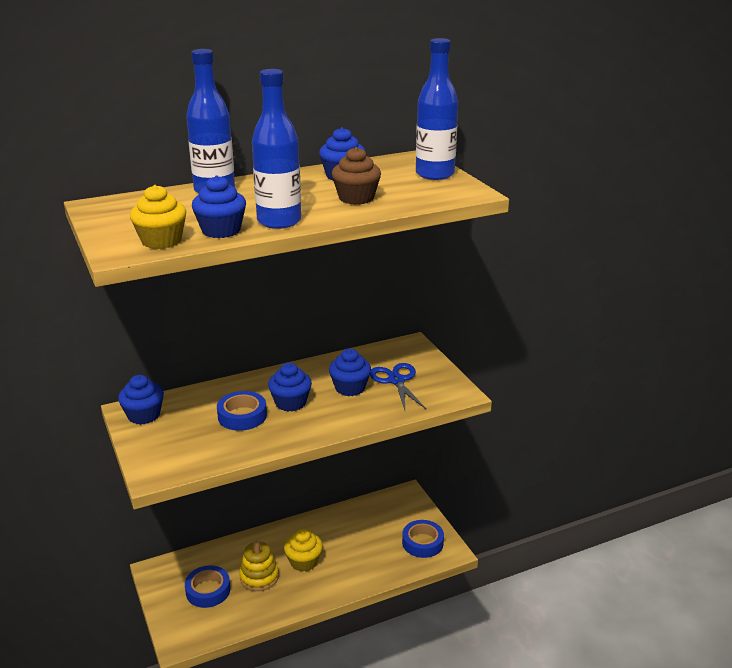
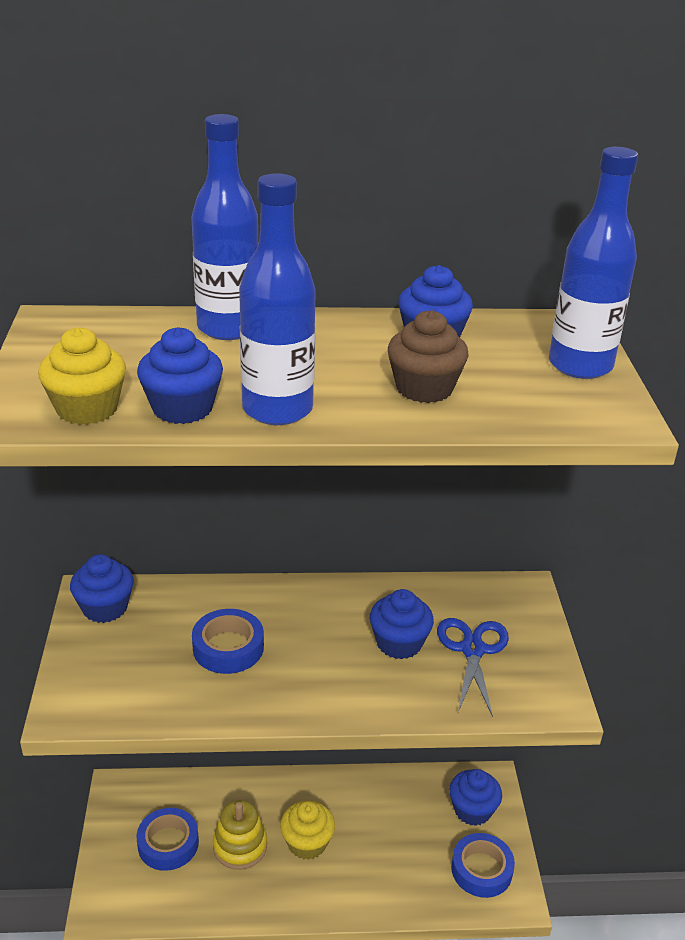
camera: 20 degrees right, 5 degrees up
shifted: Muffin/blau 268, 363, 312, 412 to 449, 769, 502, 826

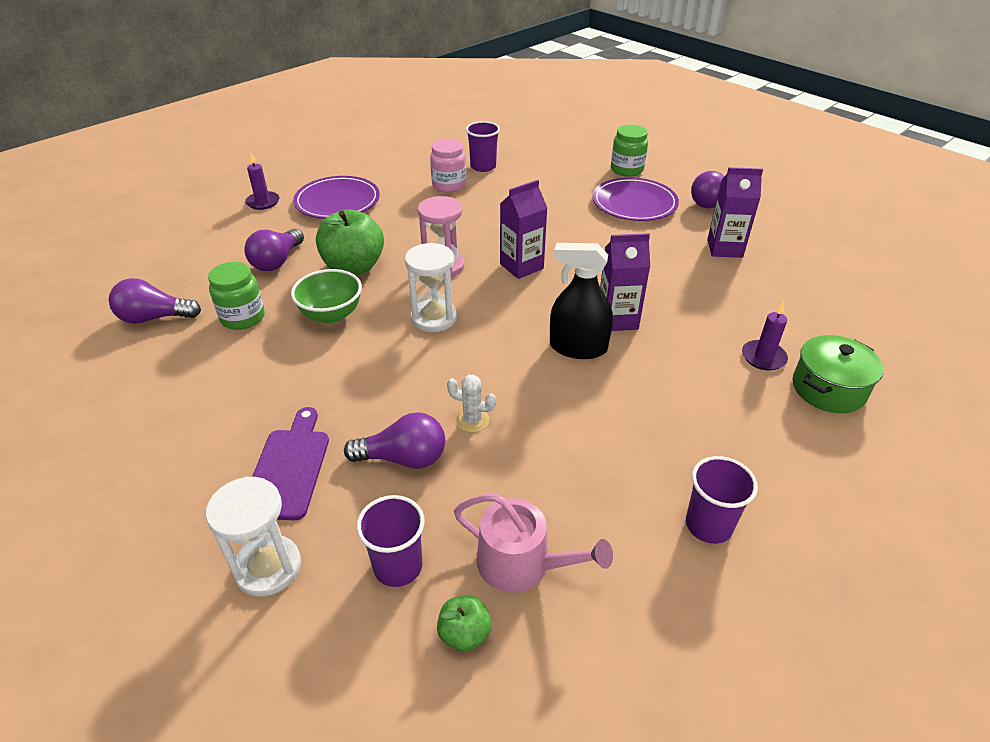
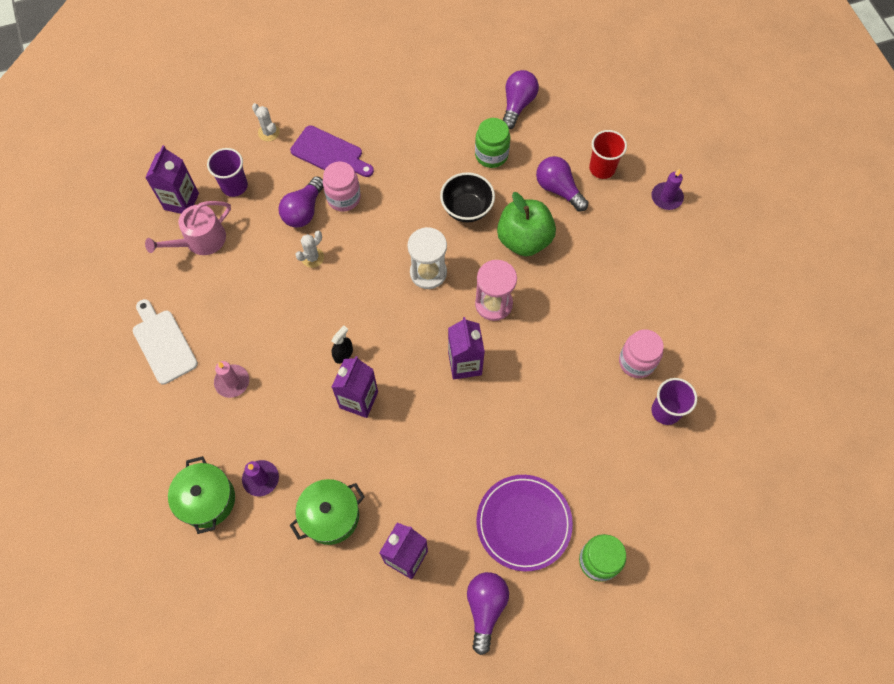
camera: 115 degrees right, 25 degrees up
gone: Teller/lila 293, 176, 380, 219
new: Kerze/rosa 214, 361, 249, 398; Kochtopf/grün 290, 479, 365, 545; Einmachglas/rosa 323, 161, 361, 212; Becher/rot 589, 130, 627, 179
swapped: Sanduhr/weiß 206, 476, 301, 596 to Kaktus/weiß 252, 103, 280, 141; Apfel/grün 437, 596, 492, 652 to Getränkekarton/lila 145, 145, 199, 214; Becher/lila 686, 456, 758, 544 to Schneidebrett/weiß 133, 299, 198, 384
repainted: Schüssel/grün 291, 269, 362, 324 to Schüssel/schwarz 440, 172, 495, 223
scaled: Sprühflasche/schwarz 550, 243, 613, 359 = 331, 326, 353, 364 x0.51

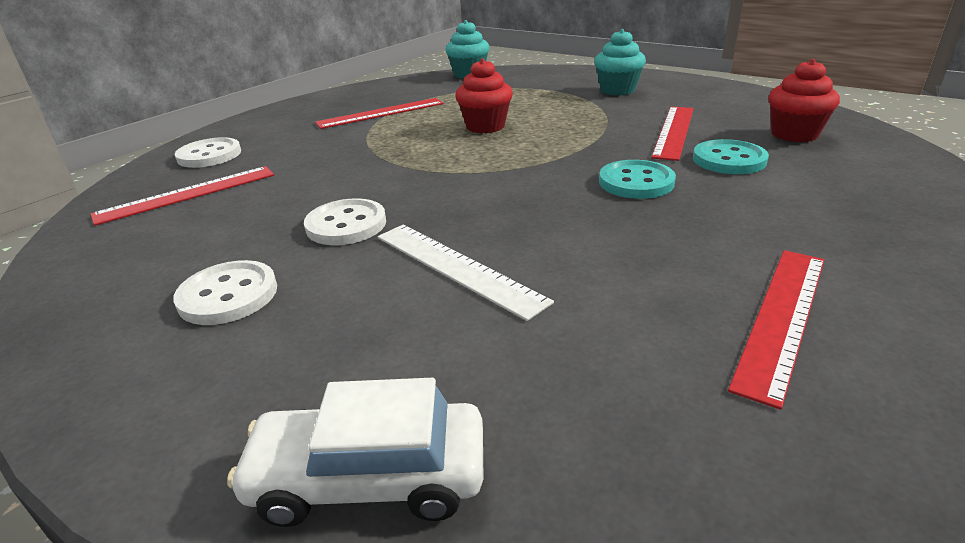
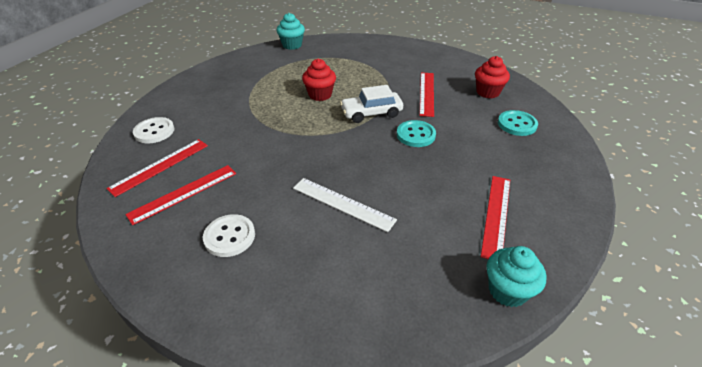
camera: 15 degrees left, 10 degrees up
gone: Knopf/weiß 304, 198, 386, 245
shifted: Auto/weiß 227, 378, 484, 527 to 340, 85, 403, 123; Lineal/rot 315, 98, 443, 129 to 125, 165, 236, 225; Muffin/türkis 594, 29, 646, 95 to 487, 246, 547, 307; Knopf/türkis 693, 139, 769, 174 to 498, 110, 538, 136

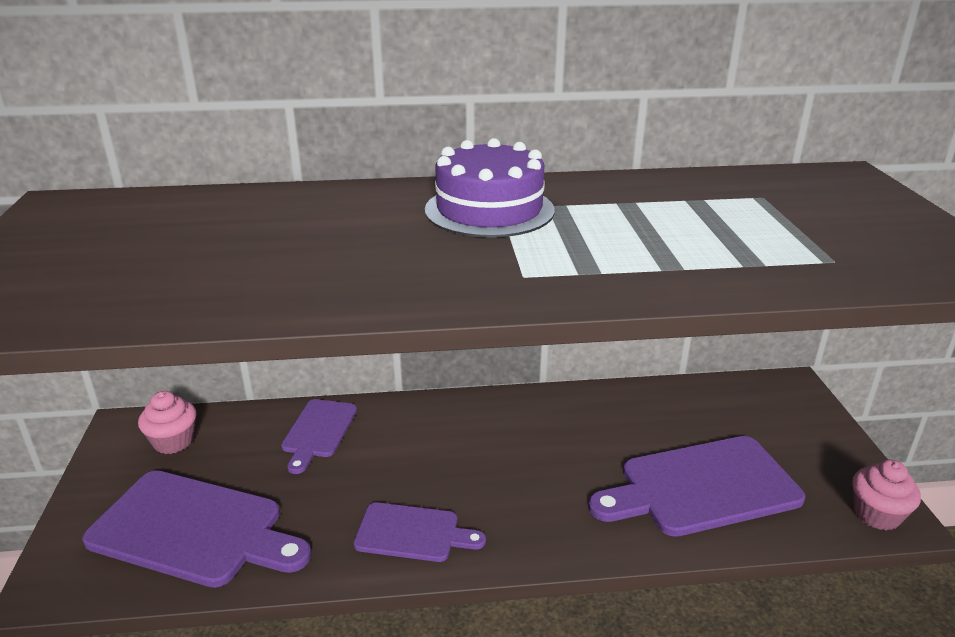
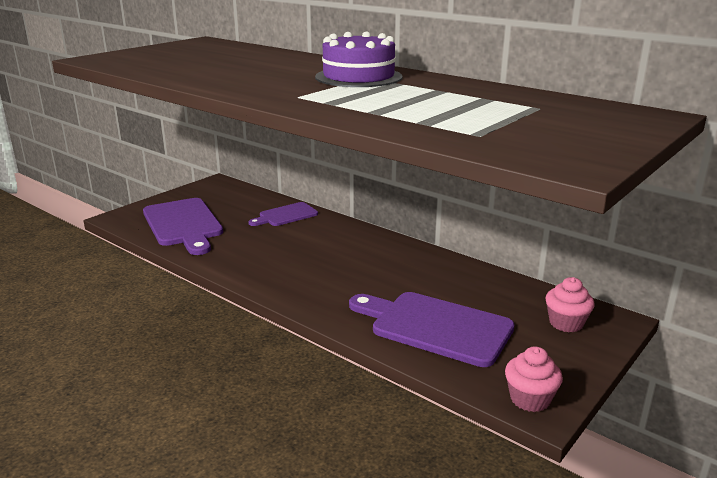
camera: 45 degrees right, 5 degrees down
gone: Schneidebrett/lila 354, 502, 486, 562
shifted: Muffin/rosa 138, 391, 197, 454 to 545, 277, 594, 332

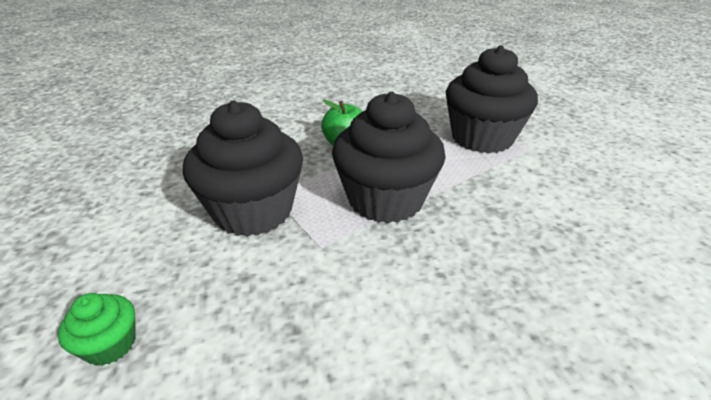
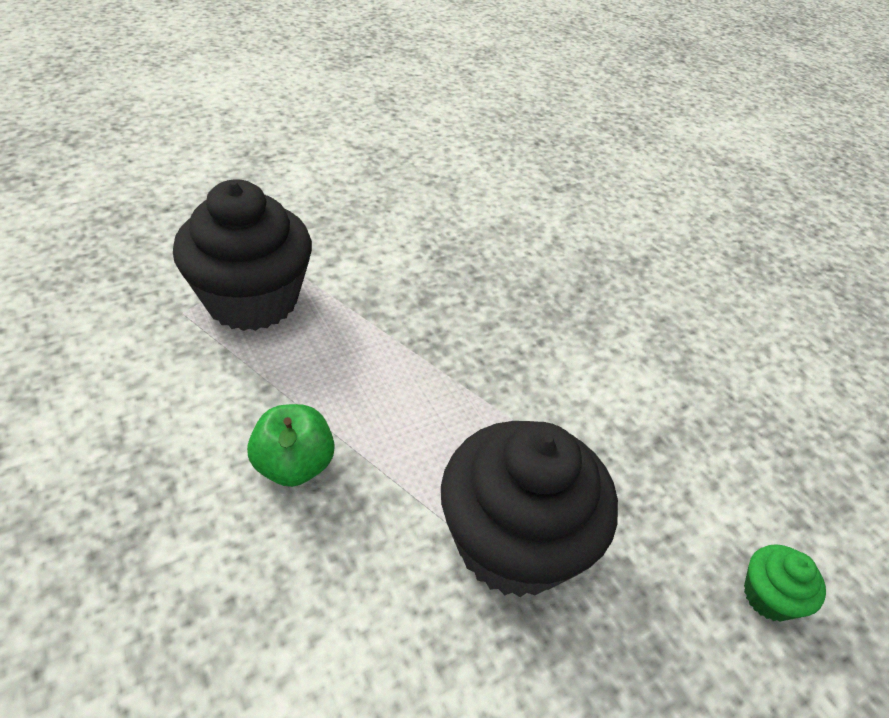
camera: 110 degrees left, 10 degrees up
gone: Muffin/schwarz 332, 92, 446, 223

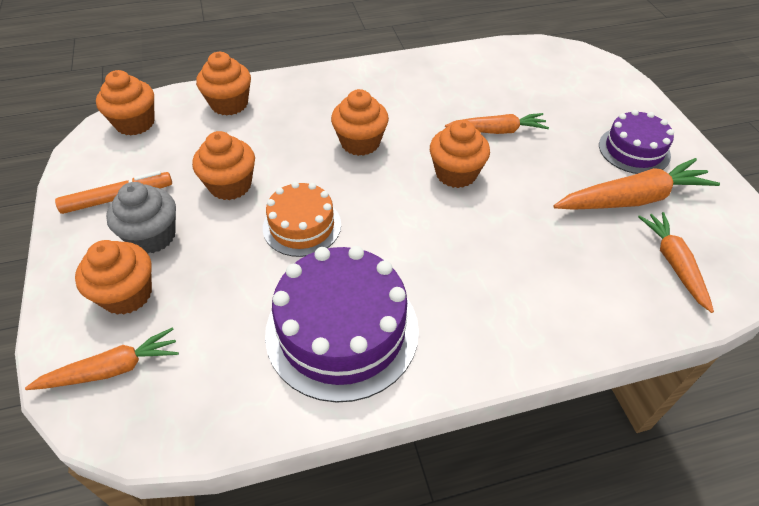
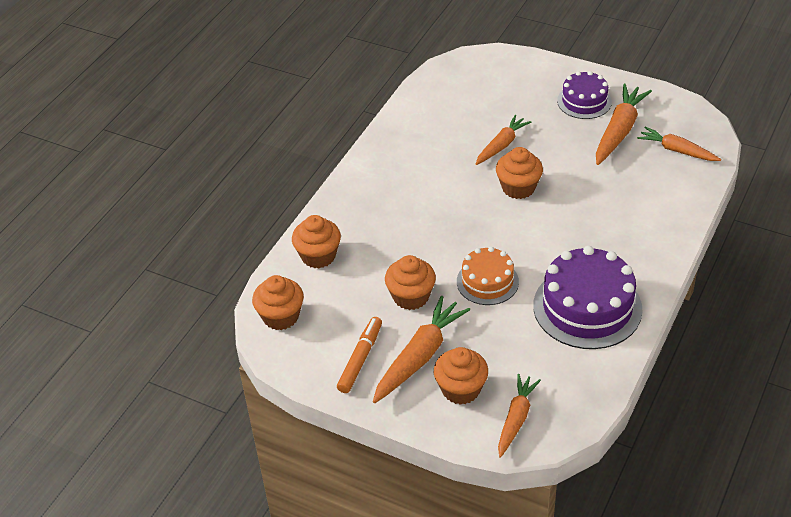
camera: 45 degrees left, 5 degrees down
gone: Muffin/orange 331, 89, 389, 156
swapped: Muffin/grau 106, 182, 176, 254 to Karotte/orange 373, 296, 470, 403

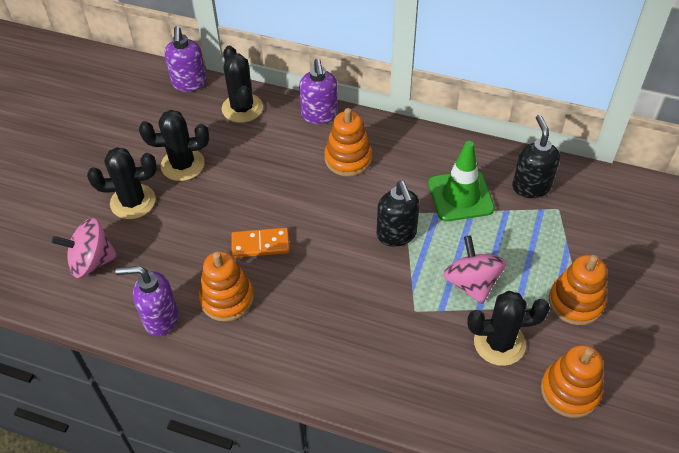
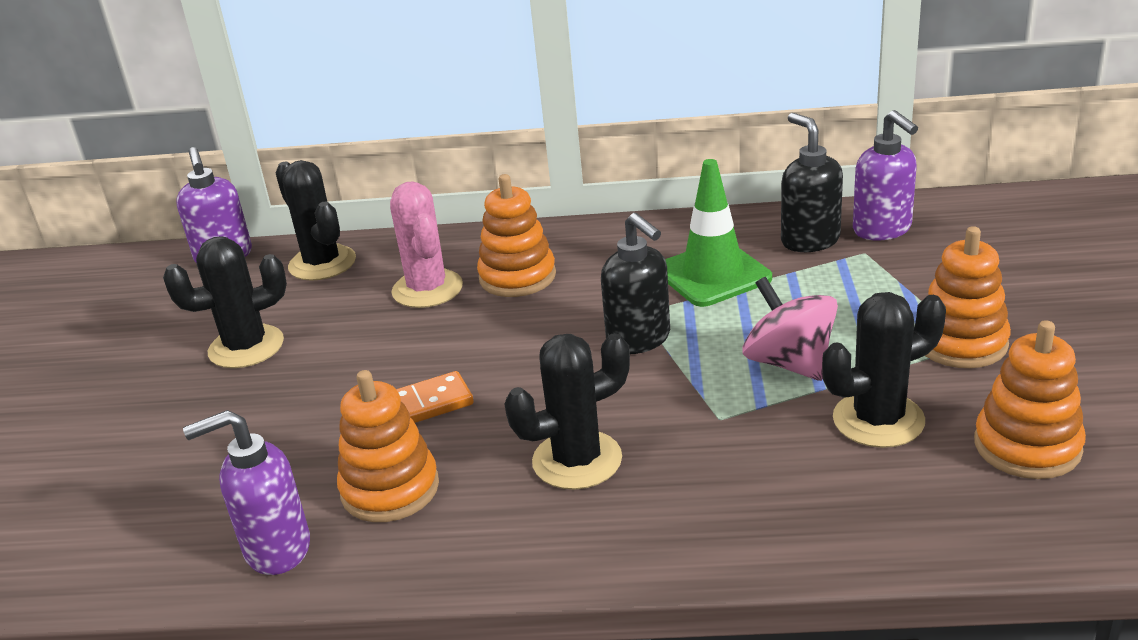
camera: 15 degrees left, 20 degrees down
gone: Kreisel/rosa 52, 218, 118, 278
new: Kaktus/rosa 390, 181, 463, 308
shifted: Kaktus/schwarz 87, 147, 157, 219 to 505, 333, 630, 490; Seifenspender/lila 299, 58, 338, 124 to 853, 110, 918, 241

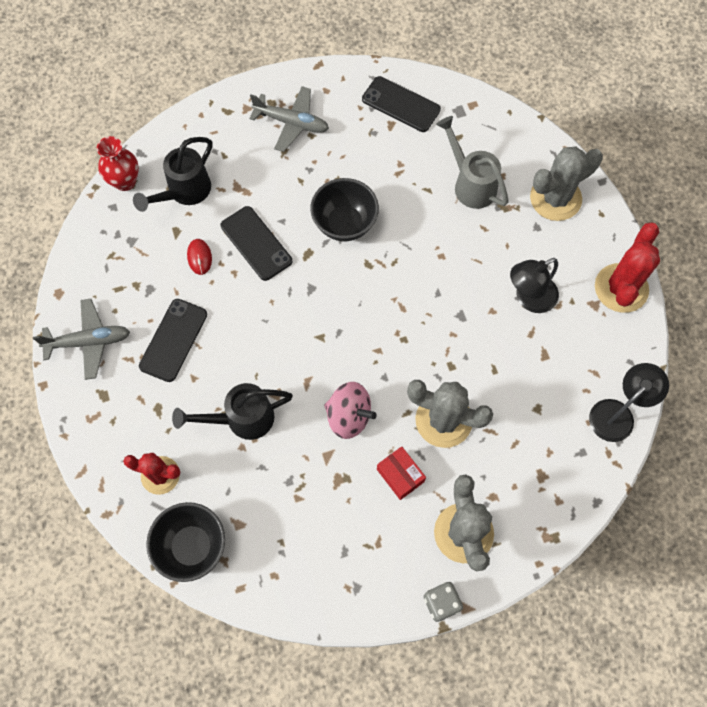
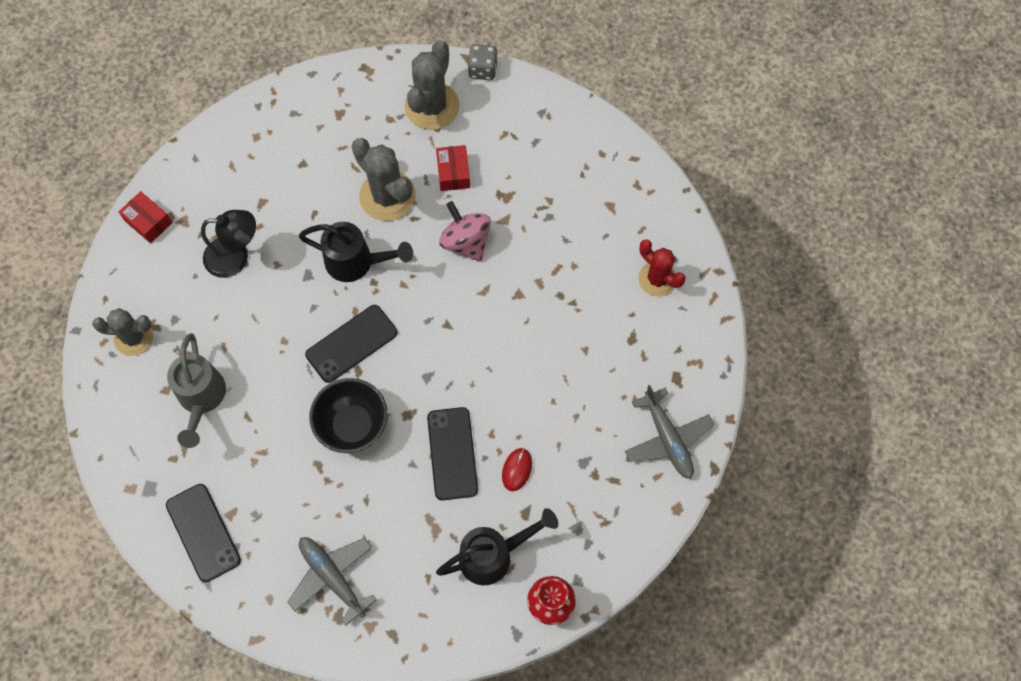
camera: 150 degrees left, 0 degrees up
gone: Schüssel/schwarz 146, 502, 225, 582; Lampe/schwarz 589, 363, 669, 442
shifted: Handy/schwarz 139, 299, 207, 382 to 305, 305, 397, 383; Gießkanne/schwarz 172, 383, 293, 440 to 299, 222, 413, 282
swapped: Kaktus/rot 595, 222, 660, 313 to Schachtel/rot 119, 191, 172, 243
rotated: Flugzeug/grau 33, 299, 130, 380 = 625, 385, 714, 479 135 degrees counterclockwise
scaled: Kaktus/grau 530, 146, 603, 221 = 92, 308, 153, 356 x0.67

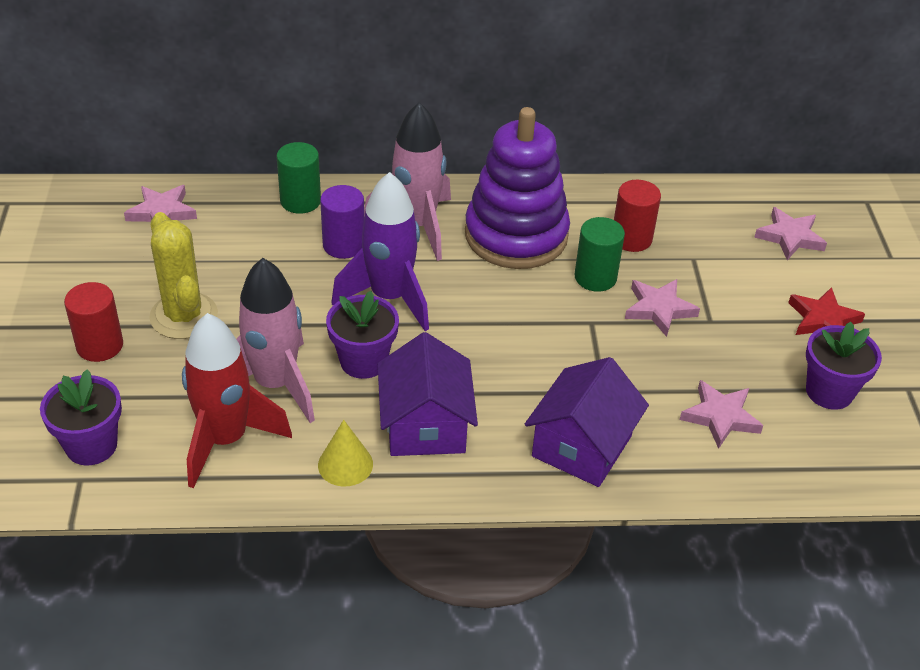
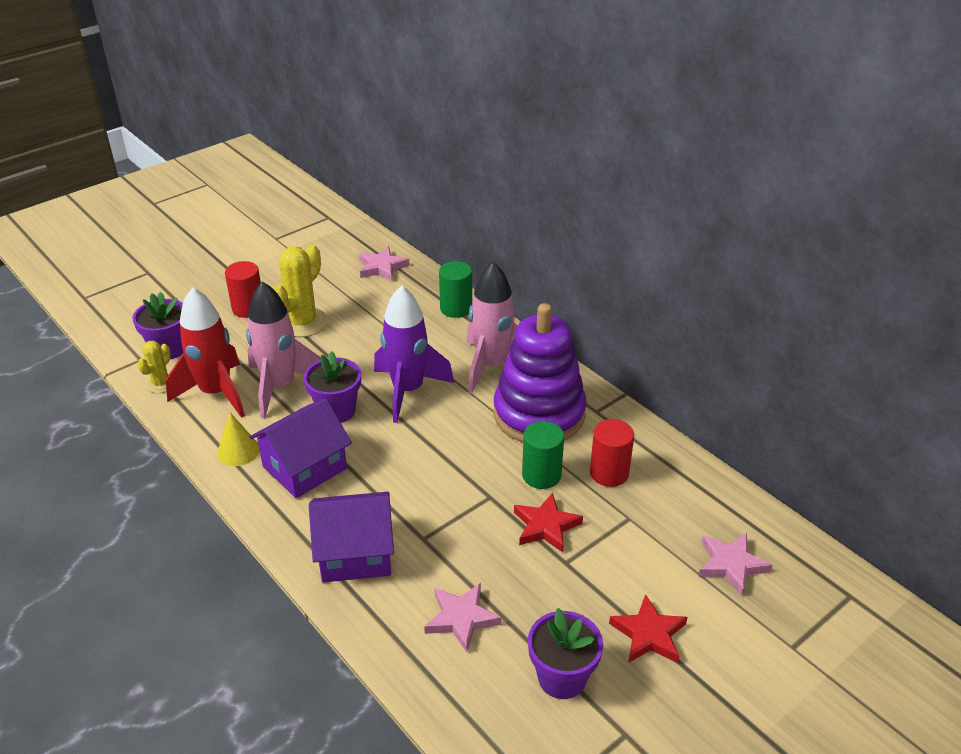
camera: 55 degrees right, 5 degrees down
gone: Vollzylinder/lila 320, 185, 364, 259
new: Kaktus/gelb 137, 341, 171, 393
repainted: Stern/rosa 625, 279, 700, 337 to Stern/rot 514, 493, 583, 552

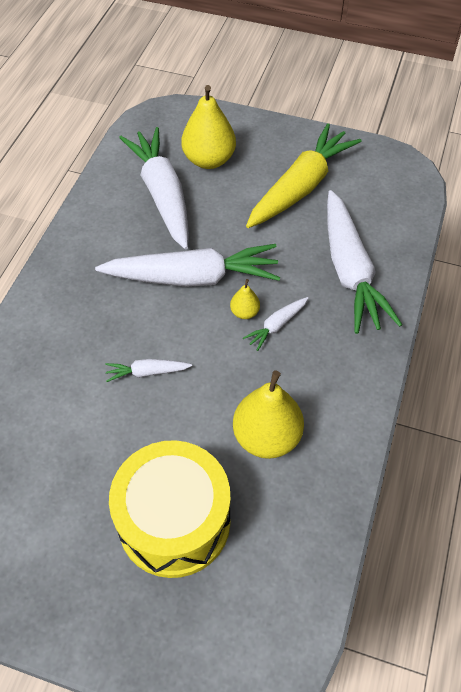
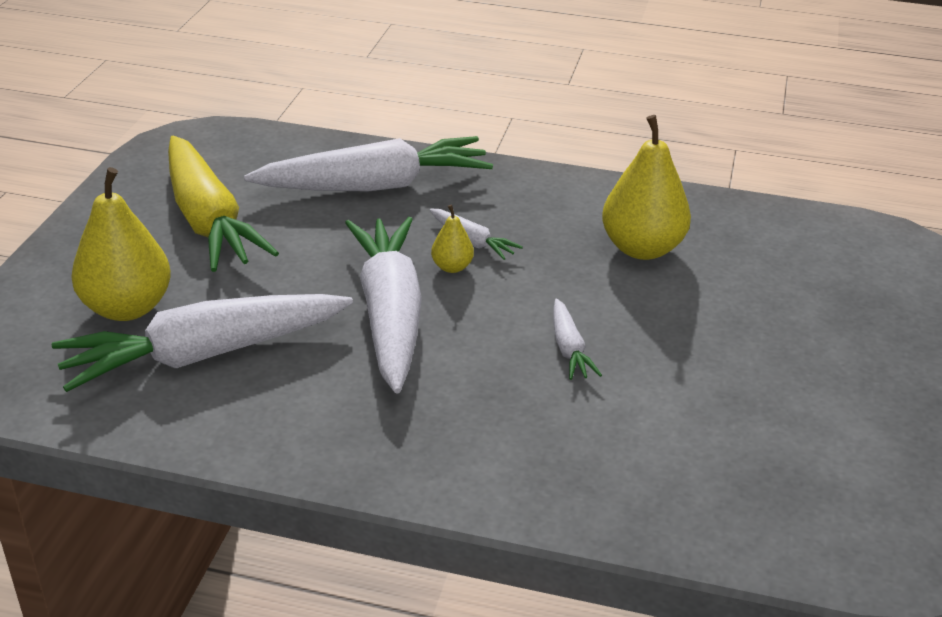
camera: 95 degrees left, 20 degrees down
gone: Trommel/gelb 109, 440, 230, 578
rotated: Karotte/gelb 246, 123, 361, 228 = 168, 136, 279, 272 150 degrees counterclockwise

